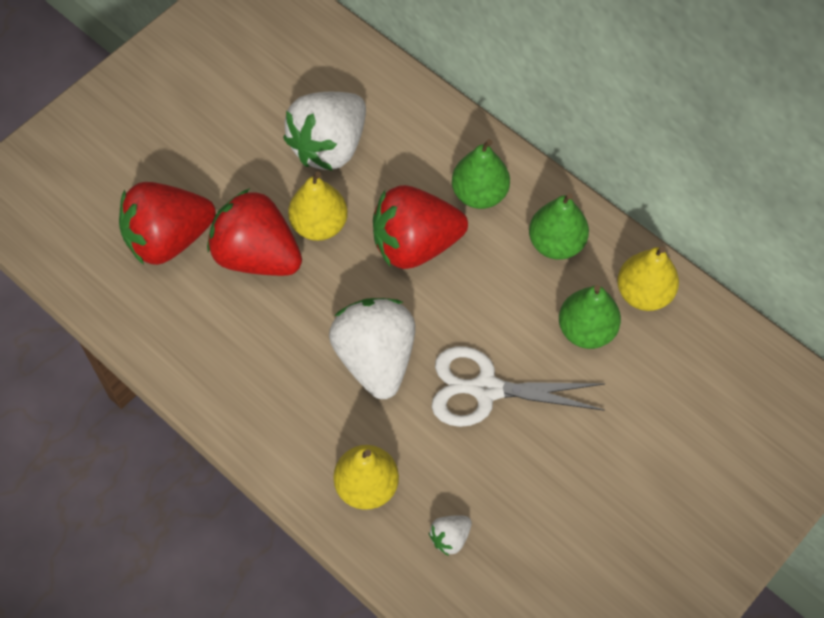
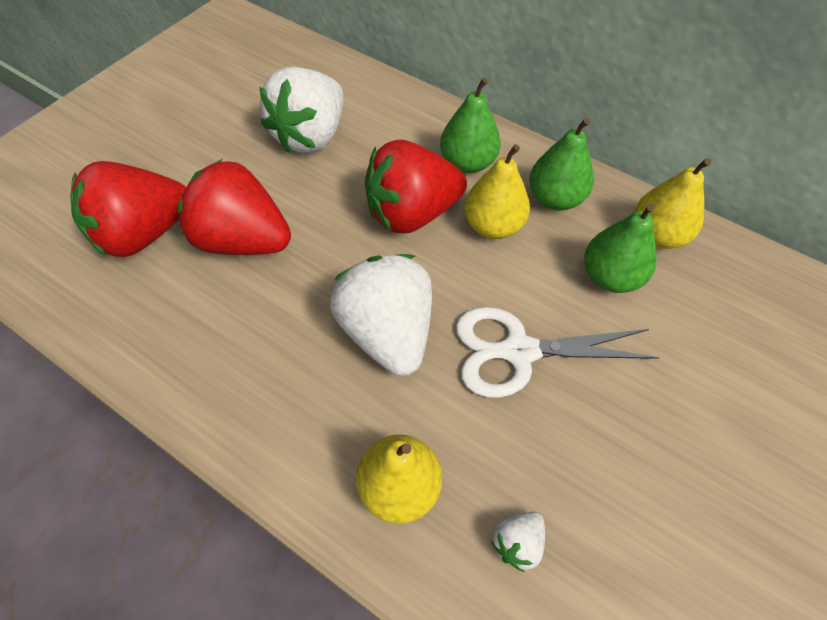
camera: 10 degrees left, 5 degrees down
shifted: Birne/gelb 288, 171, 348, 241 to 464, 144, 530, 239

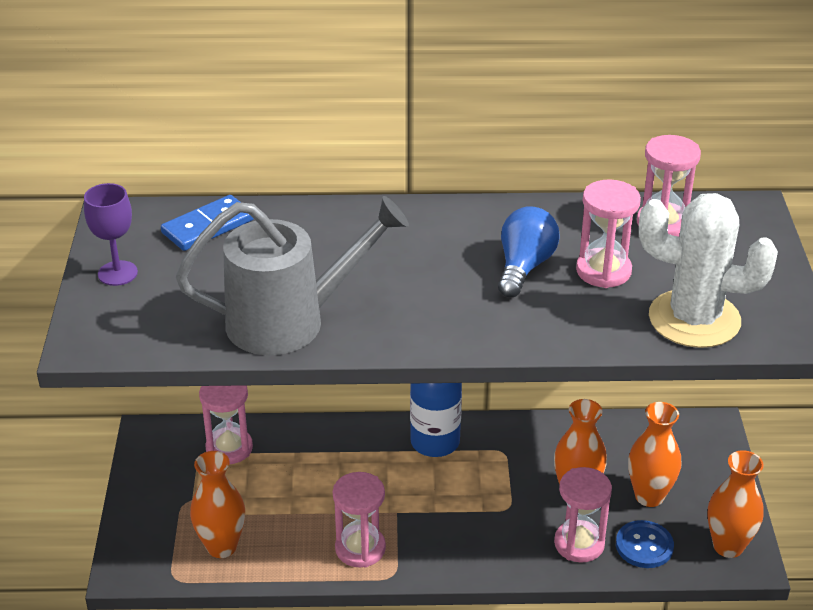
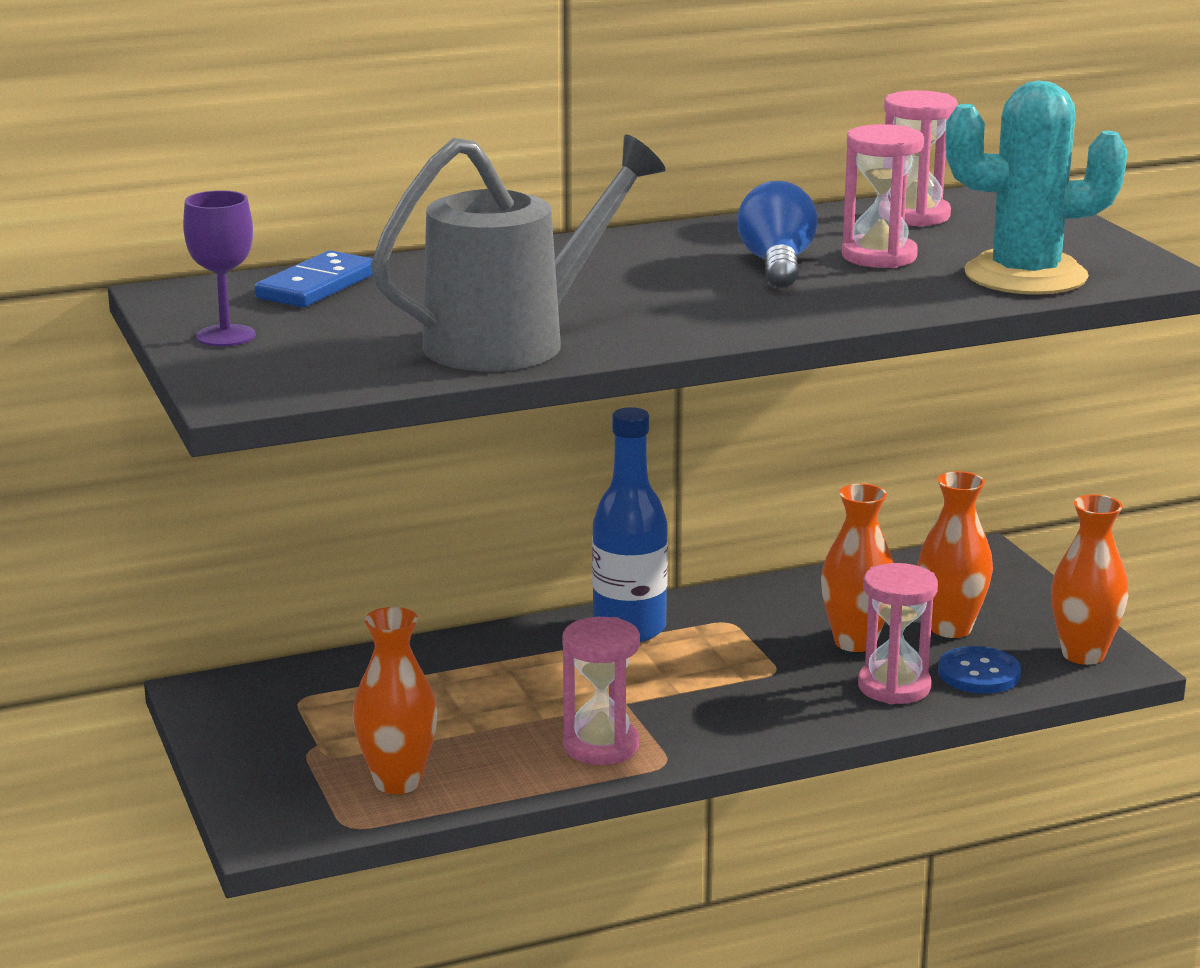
camera: 20 degrees left, 15 degrees down
gone: Sanduhr/rosa 199, 385, 253, 464
repainted: Kaktus/weiß 639, 193, 778, 348 to Kaktus/türkis 945, 81, 1127, 295

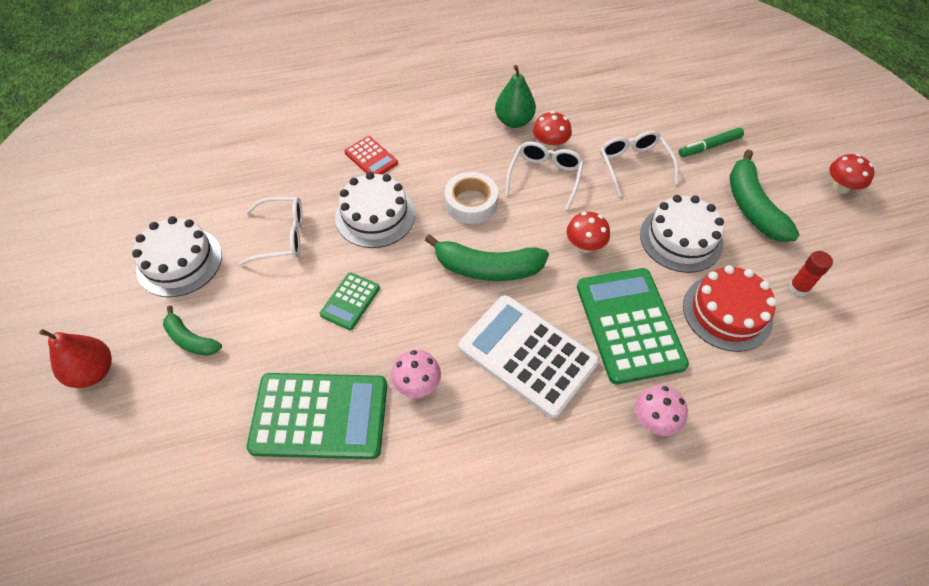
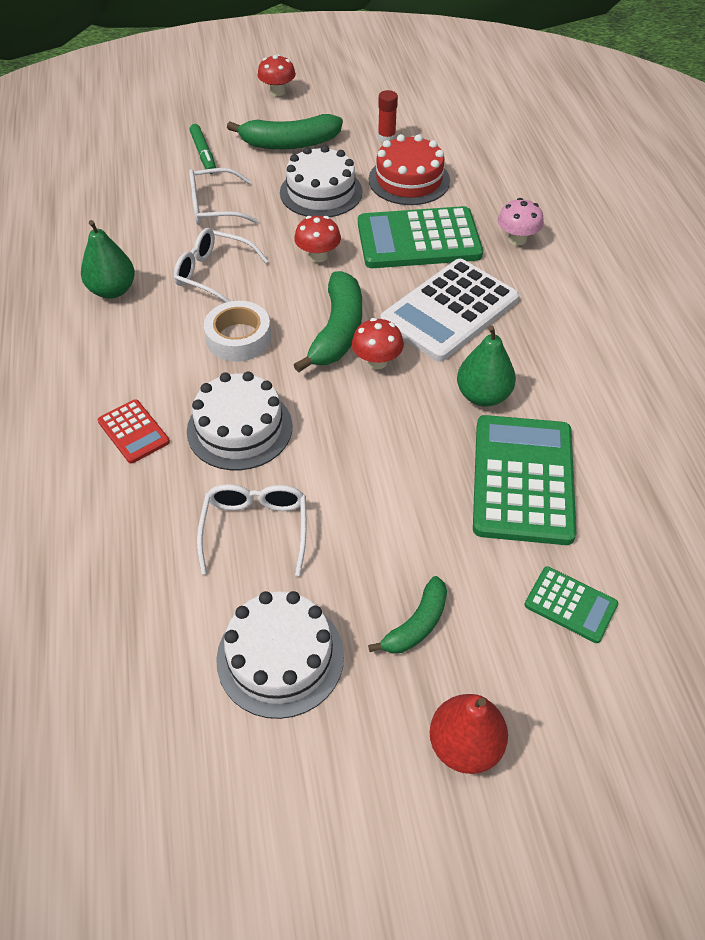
camera: 85 degrees left, 5 degrees down
shifted: Taschenrechner/grün 320, 272, 380, 330 to 524, 566, 618, 643; Pilz/rot 533, 111, 572, 150 to 352, 318, 404, 369
swapped: Pilz/rosa 391, 350, 441, 398 to Birne/grün 457, 326, 516, 407
rotated: Taschenrechner/rot 344, 136, 398, 174 = 98, 399, 170, 464 90 degrees clockwise

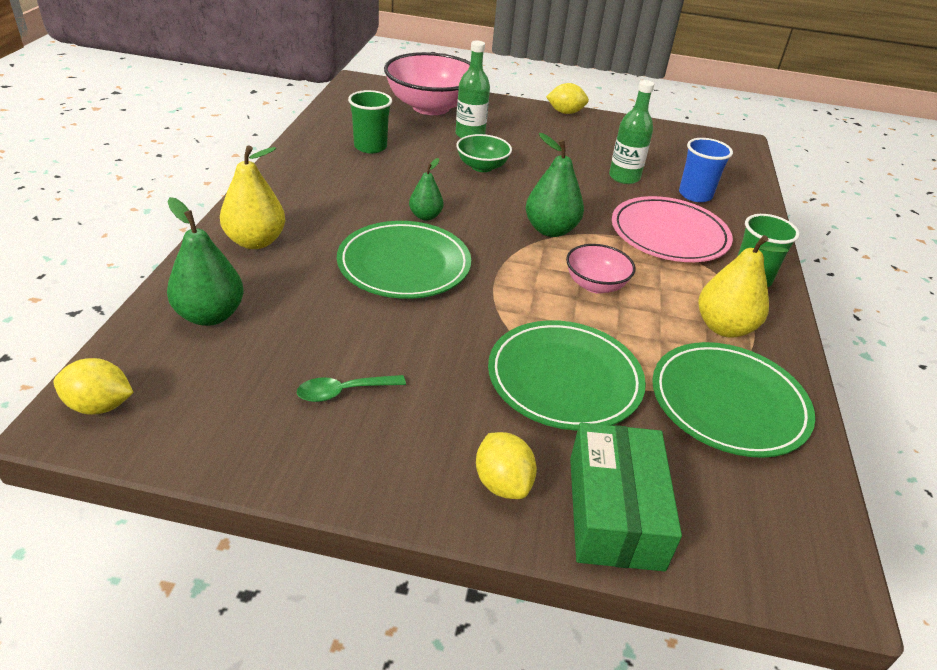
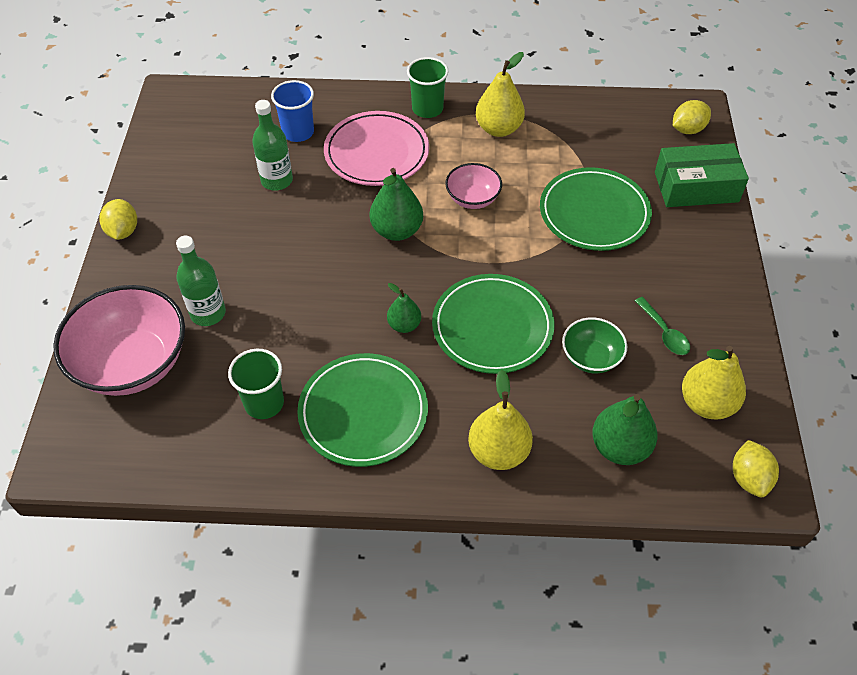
camera: 95 degrees left, 15 degrees up
new: Birne/gelb 682, 346, 746, 420
shifted: Schüssel/grün 456, 134, 512, 172 to 562, 317, 627, 373; Zitrone/gelb 476, 432, 537, 499 to 673, 100, 711, 134; Teller/grün 652, 342, 815, 458 to 297, 353, 428, 467

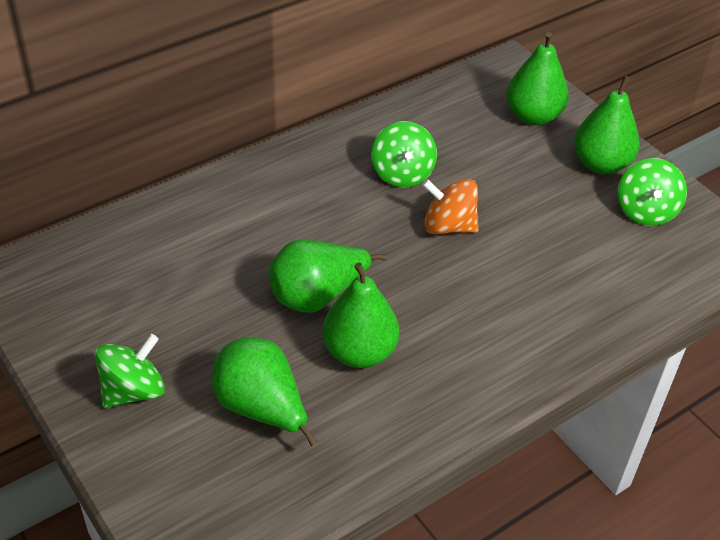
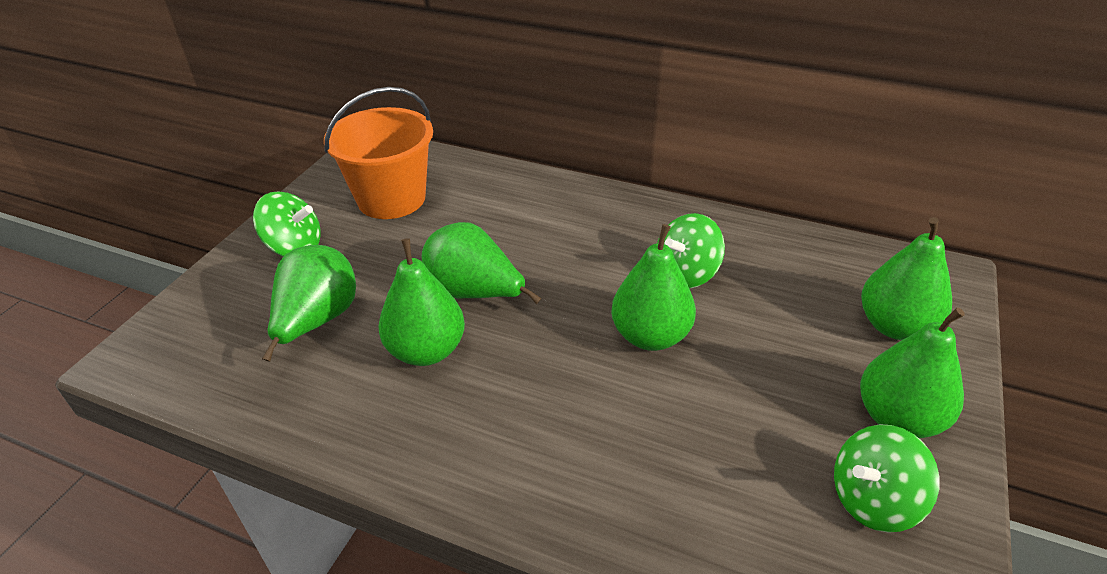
camera: 60 degrees right, 5 degrees down
new: Eimer/orange 324, 87, 433, 219
swapped: Kreisel/orange 422, 179, 479, 234 to Birne/grün 611, 224, 696, 351

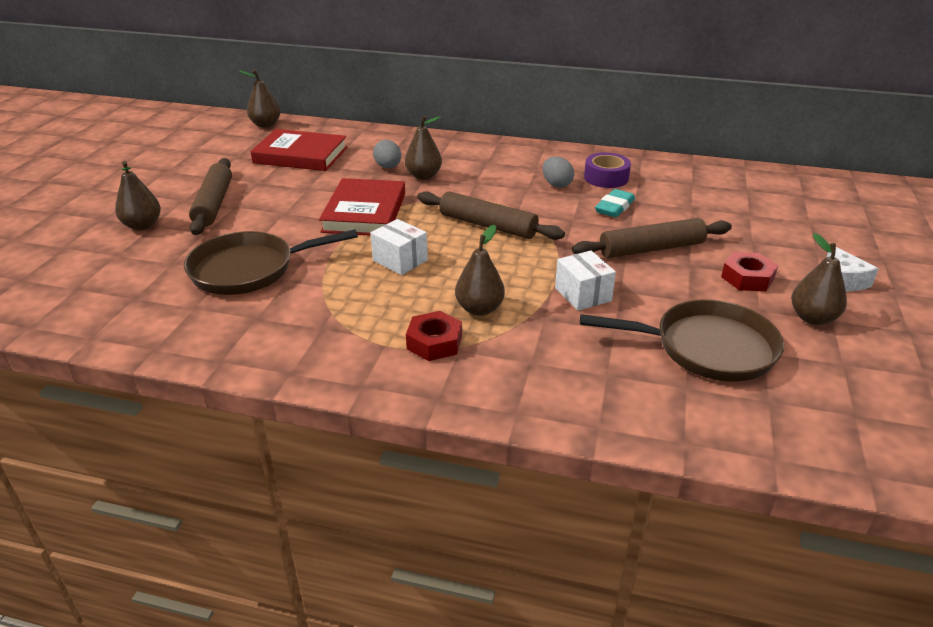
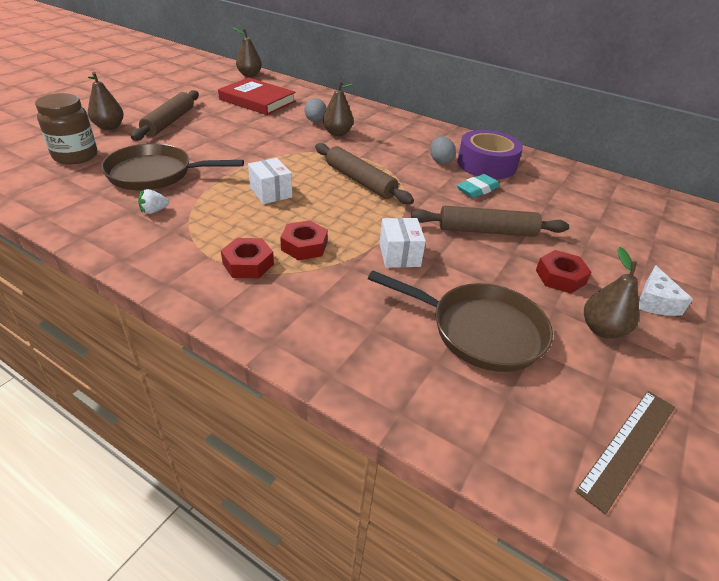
camera: 15 degrees right, 5 degrees up
gone: Buch/rot 319, 178, 405, 236
new: Einmachglas/braun 35, 93, 97, 164; Erdbeere/weiß 138, 189, 169, 214; Lineal/braun 575, 391, 675, 514
swapped: Birne/braun 455, 225, 505, 316 to Sechskantmutter/rot 280, 220, 328, 260
scaled: Klebeband/lila 584, 152, 631, 188 = 457, 130, 523, 179 x1.52

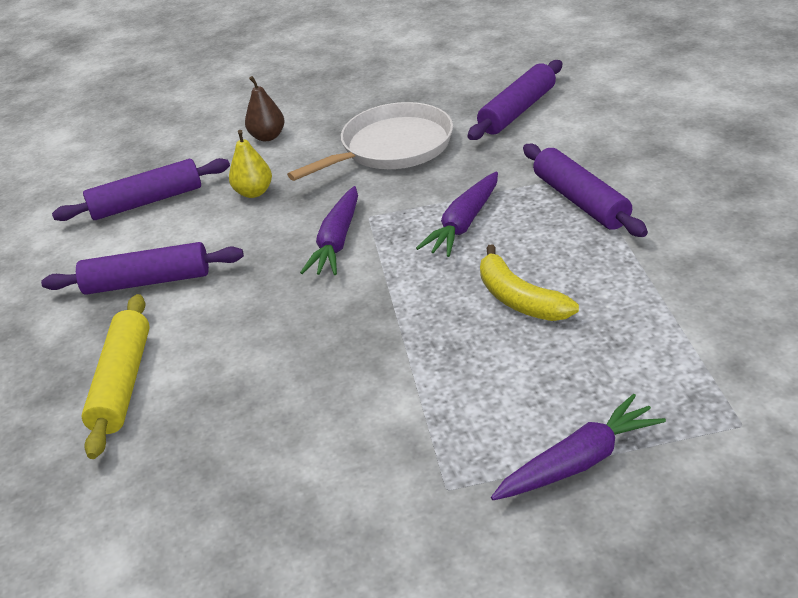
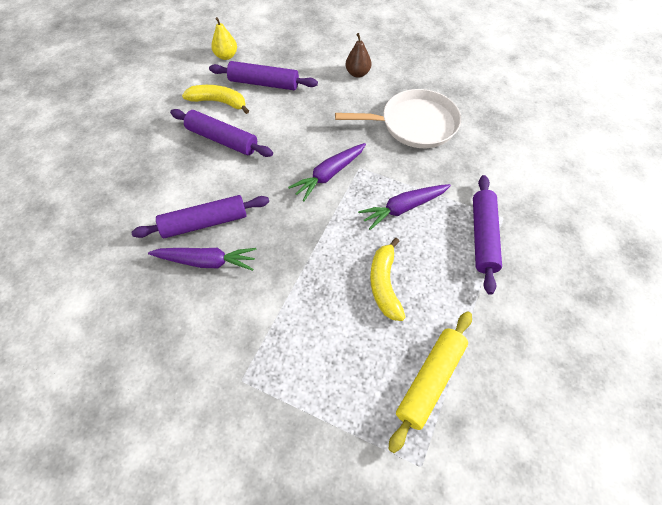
camera: 30 degrees right, 20 degrees up
new: Banane/gelb 182, 85, 249, 114
shifted: Nudelholz/gelb 82, 294, 150, 459 to 388, 311, 472, 453; Birne/gelb 229, 130, 272, 198 to 211, 17, 237, 60; Nudelholz/lila 468, 60, 562, 140 to 131, 195, 269, 238; Karotte/lila 491, 394, 666, 500 to 148, 248, 256, 271

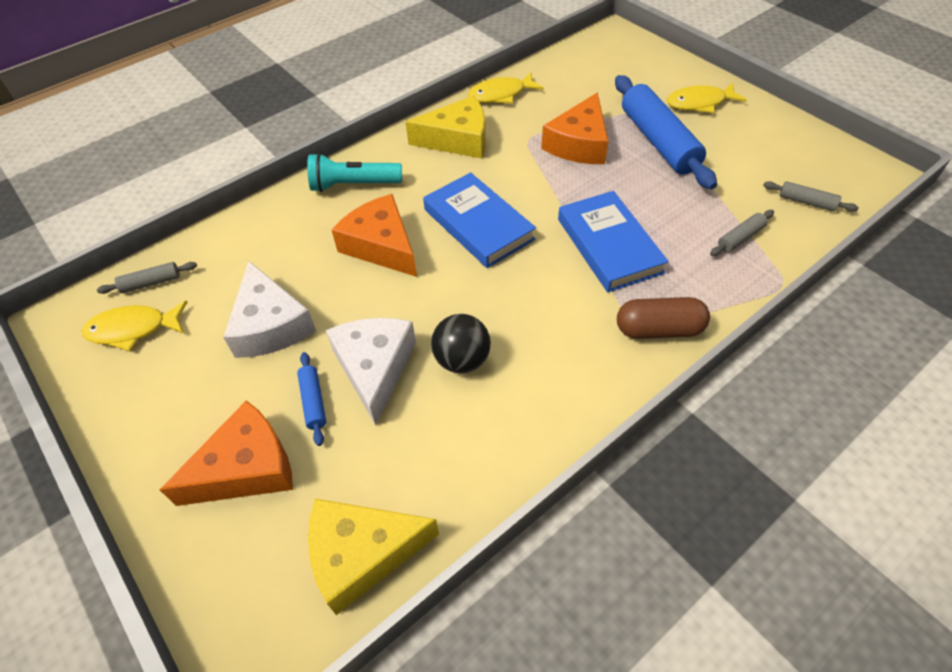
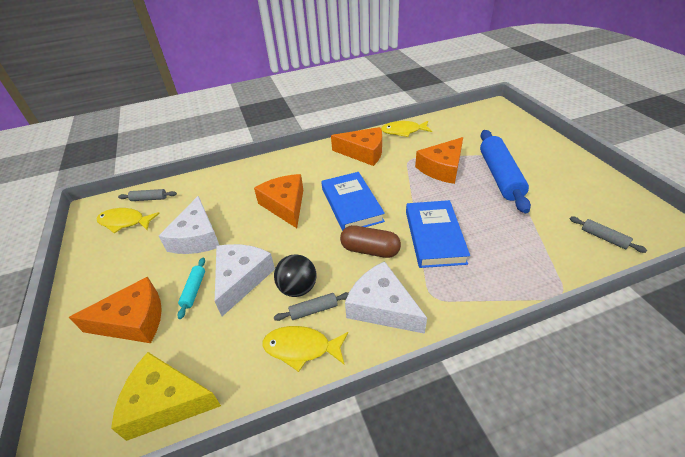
camera: 20 degrees right, 10 degrees down
gone: Taschenlampe/türkis 307, 153, 402, 192
new: Käse/weiß 345, 261, 427, 334
shifted: Kapsel/braun 617, 297, 710, 339 to 340, 225, 401, 258; Fisch/gelb 667, 82, 747, 113 to 262, 326, 348, 372; Nudelholz/grau 710, 210, 774, 256 to 274, 292, 349, 321
repainted: Nudelholz/blau 297, 352, 326, 446 to Nudelholz/türkis 178, 258, 205, 319; Käse/gelb 405, 96, 486, 158 to Käse/orange 331, 127, 382, 166

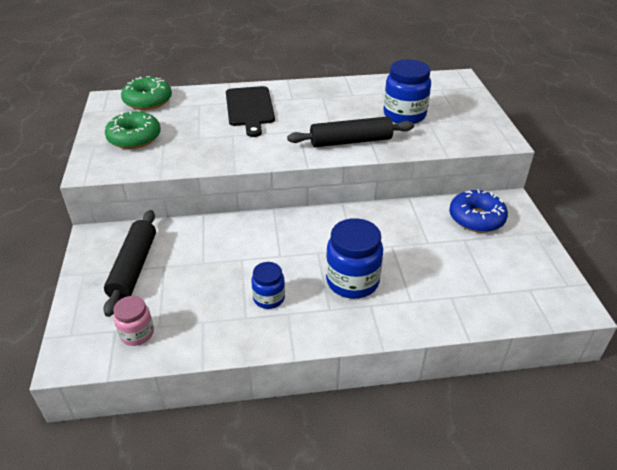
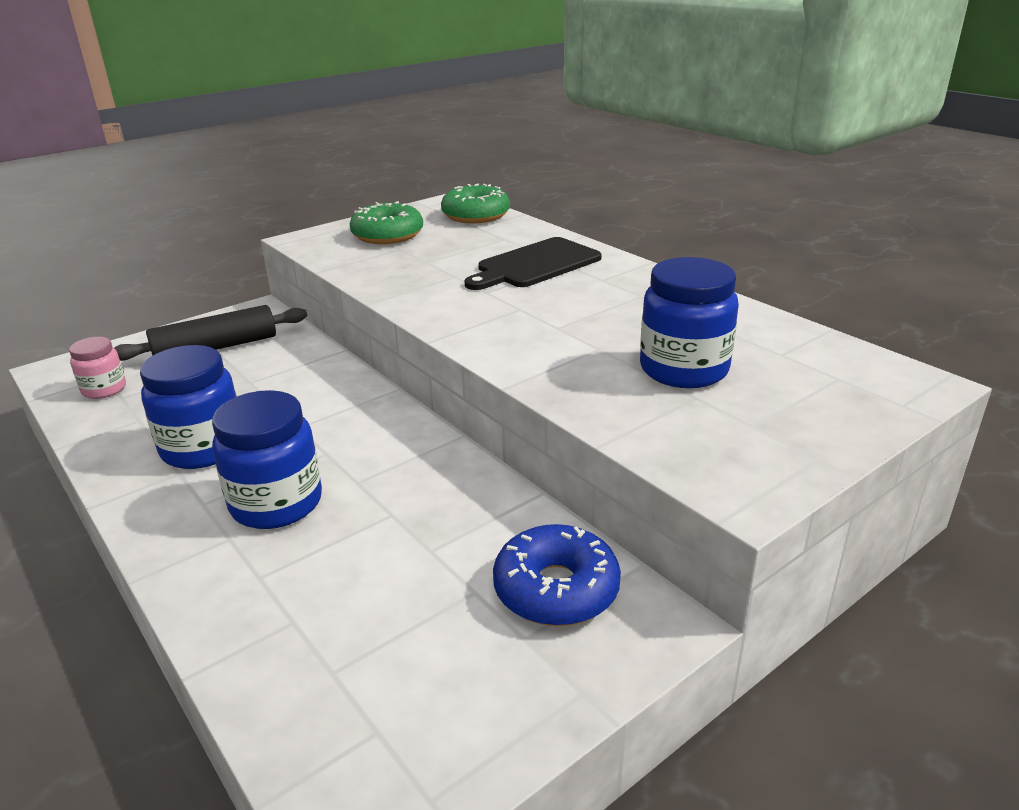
camera: 60 degrees right, 10 degrees down
gone: Nudelholz/schwarz 287, 116, 414, 147
scaled: Einmachglas/blau 251, 262, 285, 309 = 140, 345, 237, 469 x1.72

